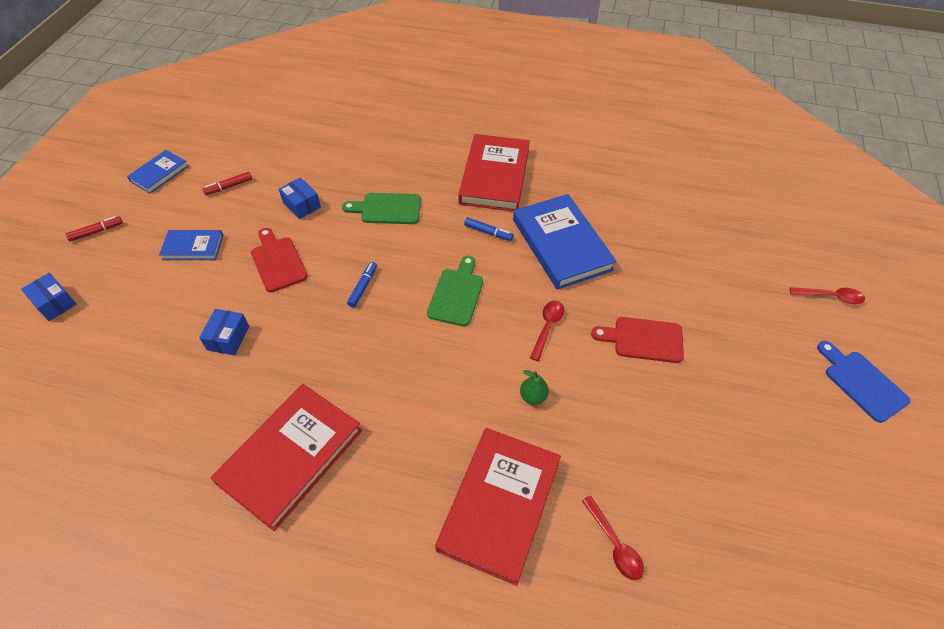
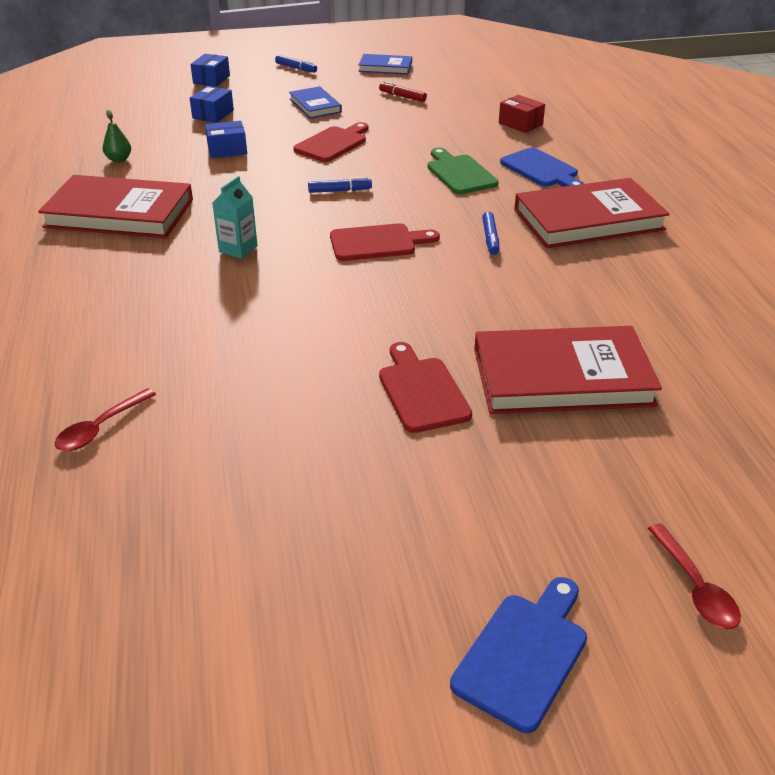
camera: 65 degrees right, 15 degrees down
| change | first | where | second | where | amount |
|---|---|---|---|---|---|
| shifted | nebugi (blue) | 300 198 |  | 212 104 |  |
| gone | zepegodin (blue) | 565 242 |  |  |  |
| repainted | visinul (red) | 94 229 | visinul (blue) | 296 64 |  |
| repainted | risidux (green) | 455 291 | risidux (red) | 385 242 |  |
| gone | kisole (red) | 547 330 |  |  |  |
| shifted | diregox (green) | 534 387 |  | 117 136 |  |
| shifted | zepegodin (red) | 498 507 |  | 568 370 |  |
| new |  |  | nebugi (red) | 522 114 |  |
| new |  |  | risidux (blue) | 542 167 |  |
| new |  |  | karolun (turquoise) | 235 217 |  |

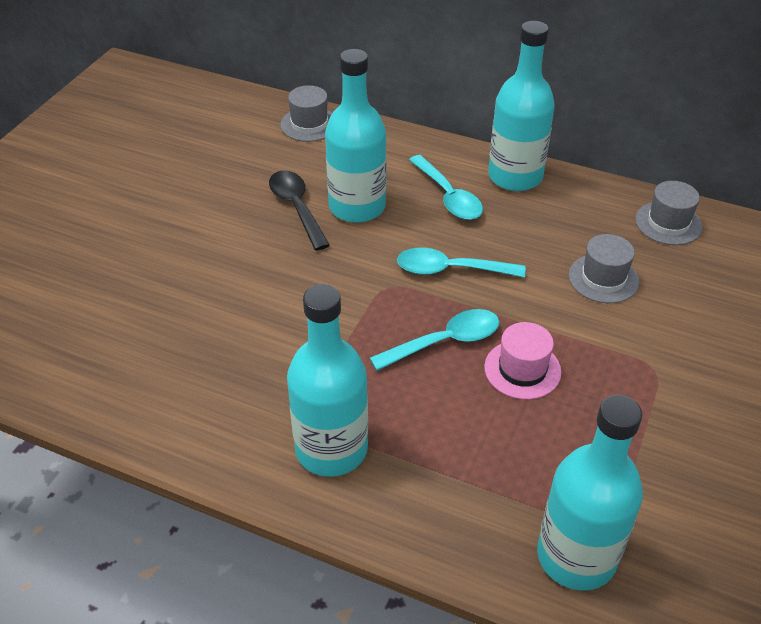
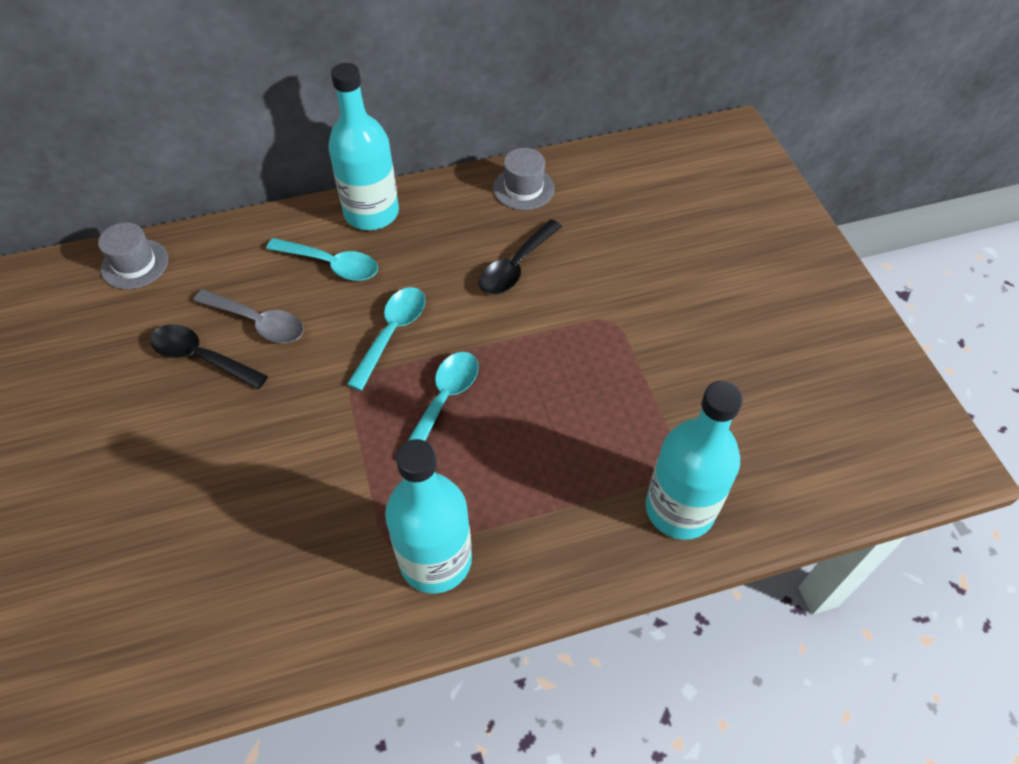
camera: 40 degrees left, 10 degrees up
| change | first | where | second | where | amount |
|---|---|---|---|---|---|
| swapped | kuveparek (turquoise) | 356 136 | kisole (grey) | 248 316 |  |
| swapped | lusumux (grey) | 604 268 | kisole (black) | 520 257 |  |
| rotated | kisole (turquoise) | 461 262 |  | 386 339 | 150 degrees clockwise |
| gone | lusumux (pink) | 522 361 |  |  |  |

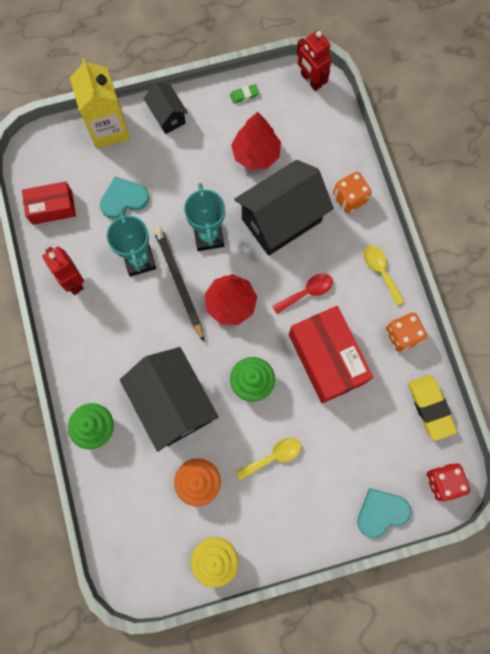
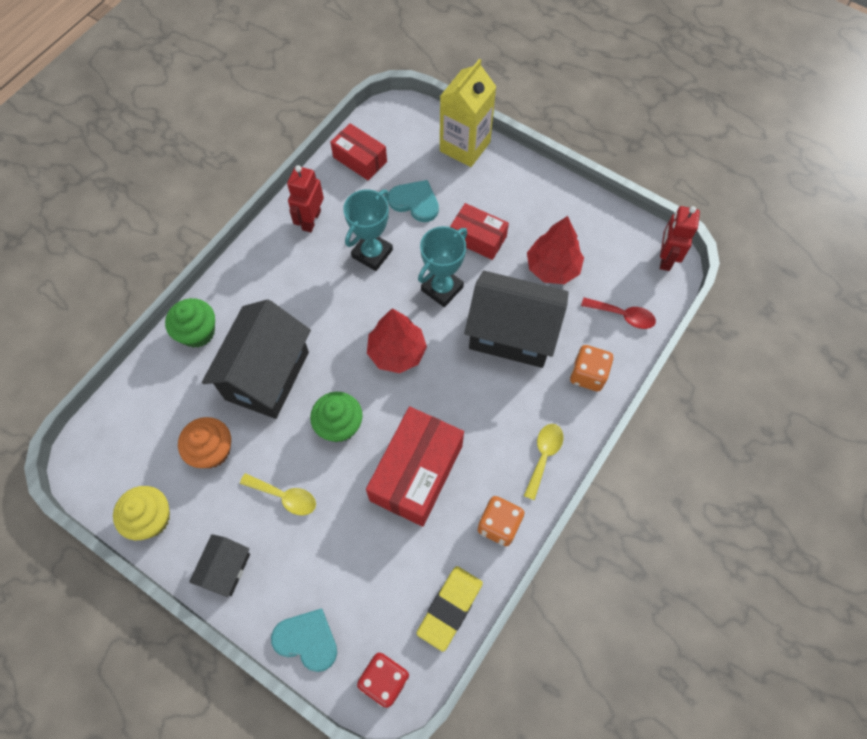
camera: 50 degrees right, 10 degrees down
| change | first | where | second | where | amount |
|---|---|---|---|---|---|
| shifted | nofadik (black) | 165 108 |  | 219 565 |  |
| gone | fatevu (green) | 244 94 |  |  |  |
| gone | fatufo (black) | 179 284 |  |  |  |
| shifted | kisole (red) | 302 293 |  | 618 313 |  |
| new |  |  | nebugi (red) | 479 231 |  |

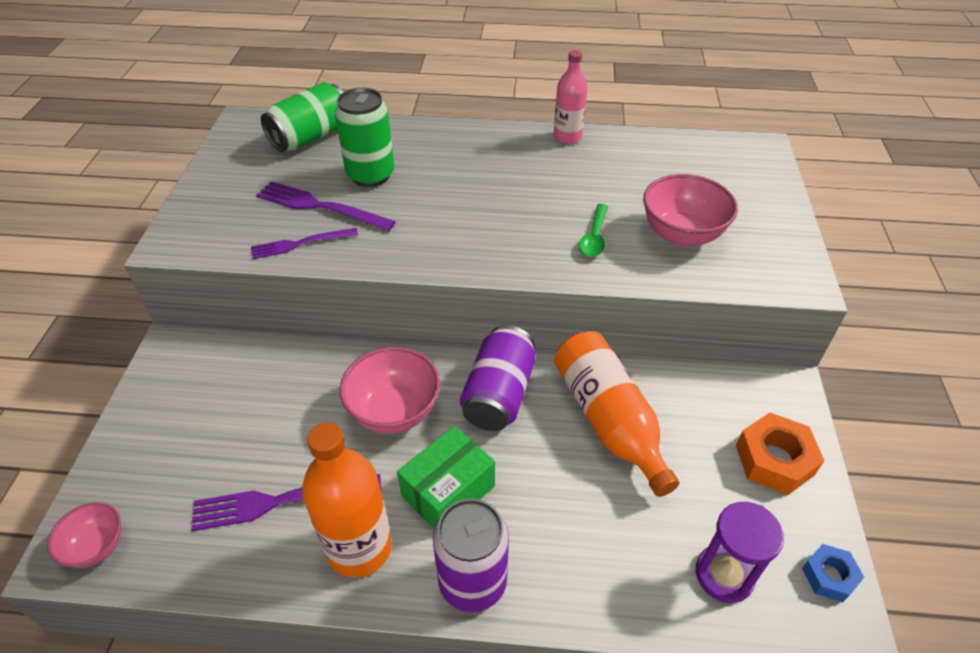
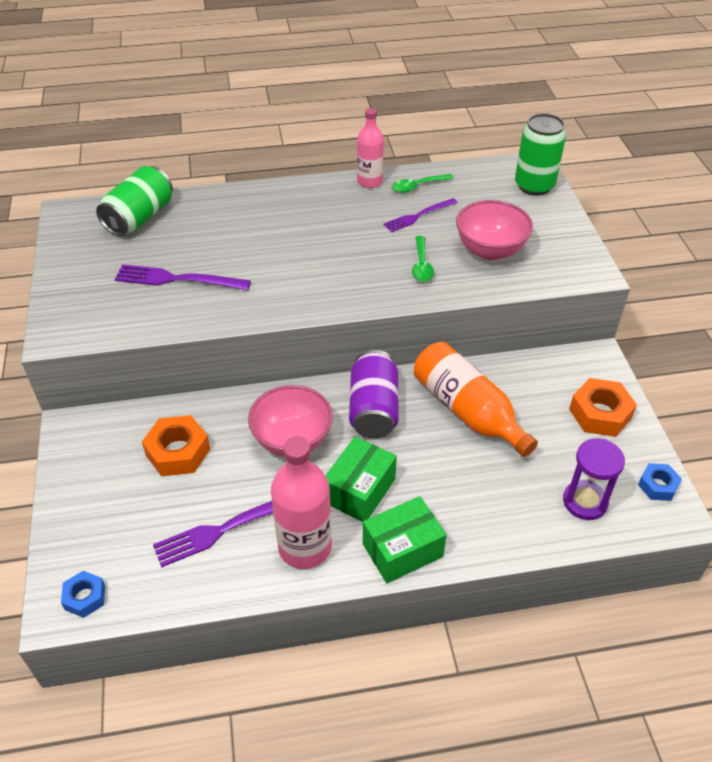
camera: 15 degrees left, 0 degrees up
| change | first | where | second | where | amount |
|---|---|---|---|---|---|
| shifted | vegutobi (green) | 364 137 |  | 540 154 |  |
| shifted | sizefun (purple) | 304 243 |  | 420 215 |  |
| repainted | kuveparek (orange) | 347 500 | kuveparek (pink) | 301 502 |  |
| swapped | vegutobi (purple) | 471 555 | nebugi (green) | 405 539 |  |
| swapped | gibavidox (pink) | 84 535 | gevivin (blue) | 83 594 |  |
| new |  |  | kisole (green) | 423 183 |  |
| new |  |  | gevivin (orange) | 176 445 |  |

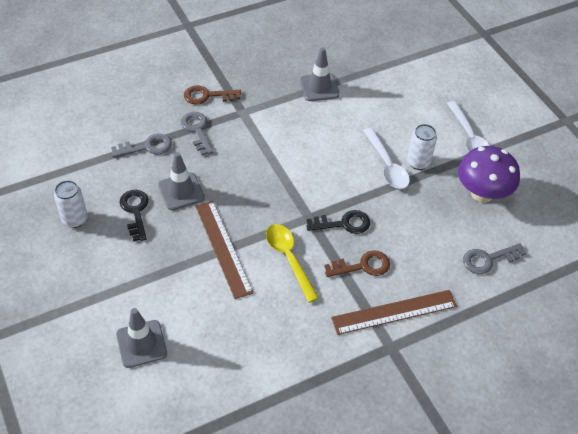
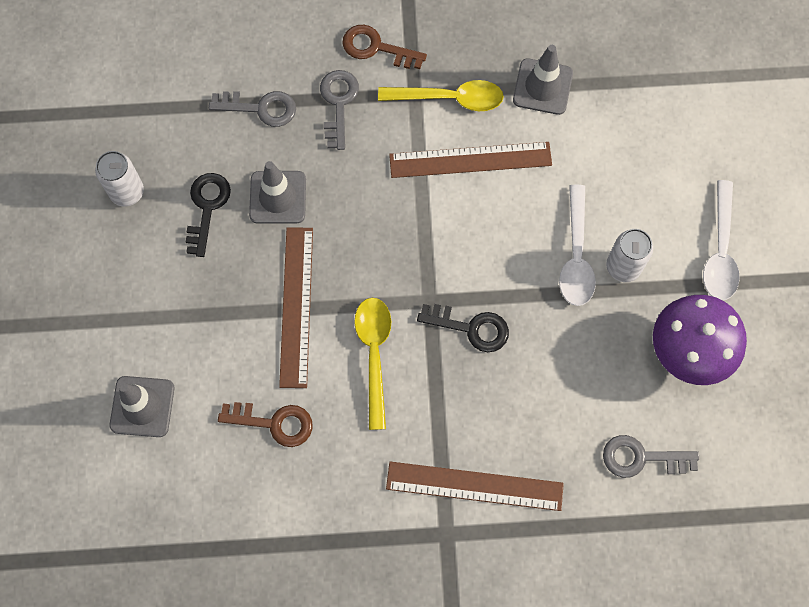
camera: 25 degrees right, 20 degrees up
| change | first | where | second | where | amount |
|---|---|---|---|---|---|
| shifted | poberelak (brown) | 357 263 |  | 265 424 |  |
| new |  |  | kisole (yellow) | 441 95 |  |
| new |  |  | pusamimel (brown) | 470 160 |  |

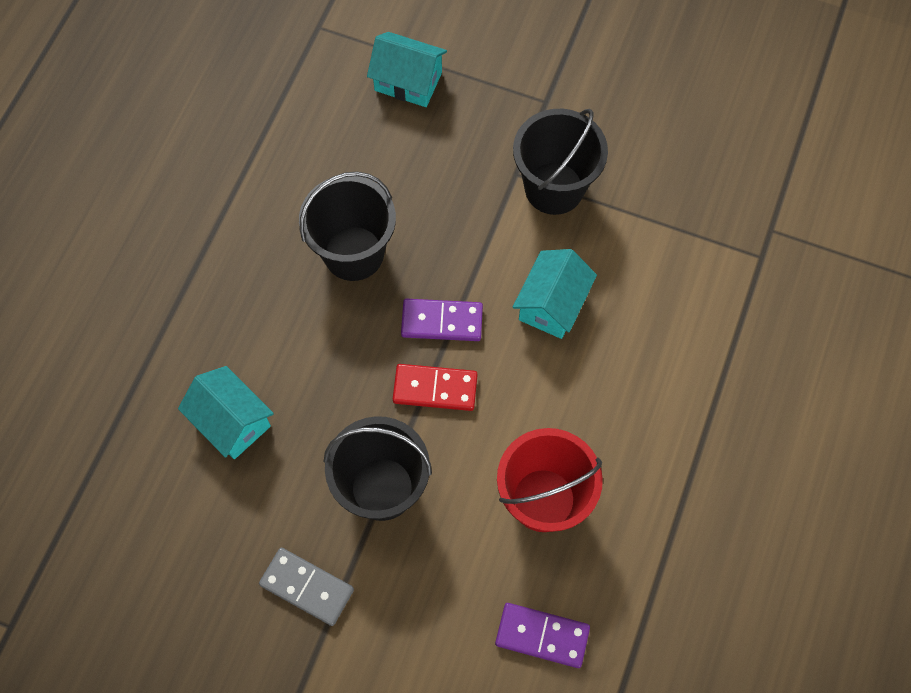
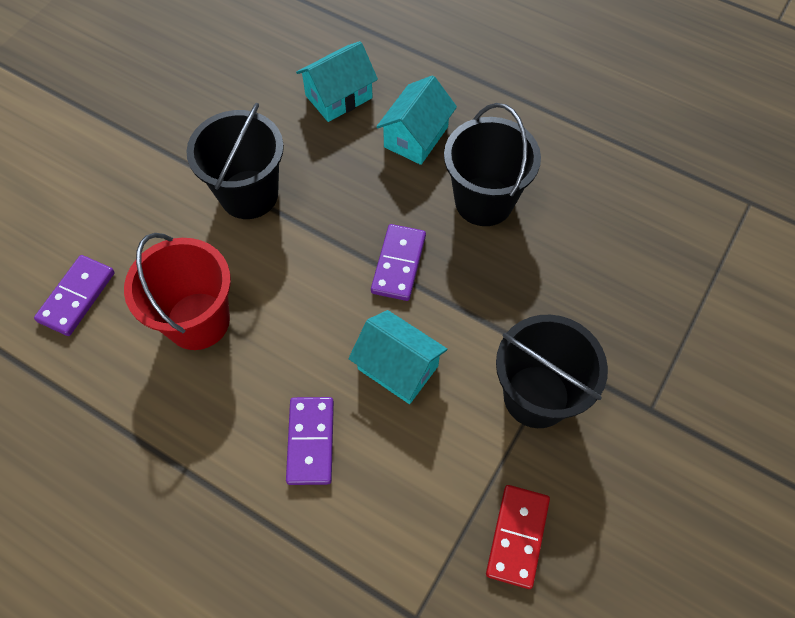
camera: 100 degrees right, 5 degrees down
| change | first | where | second | where | amount |
|---|---|---|---|---|---|
| shifted | nofadik (turquoise) | 407 69 |  | 416 120 |  |
| shifted | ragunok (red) | 435 387 |  | 518 537 |  |
| gone | ragunok (grey) | 306 587 |  |  |  |
| new |  |  | ragunok (purple) | 310 441 |  |

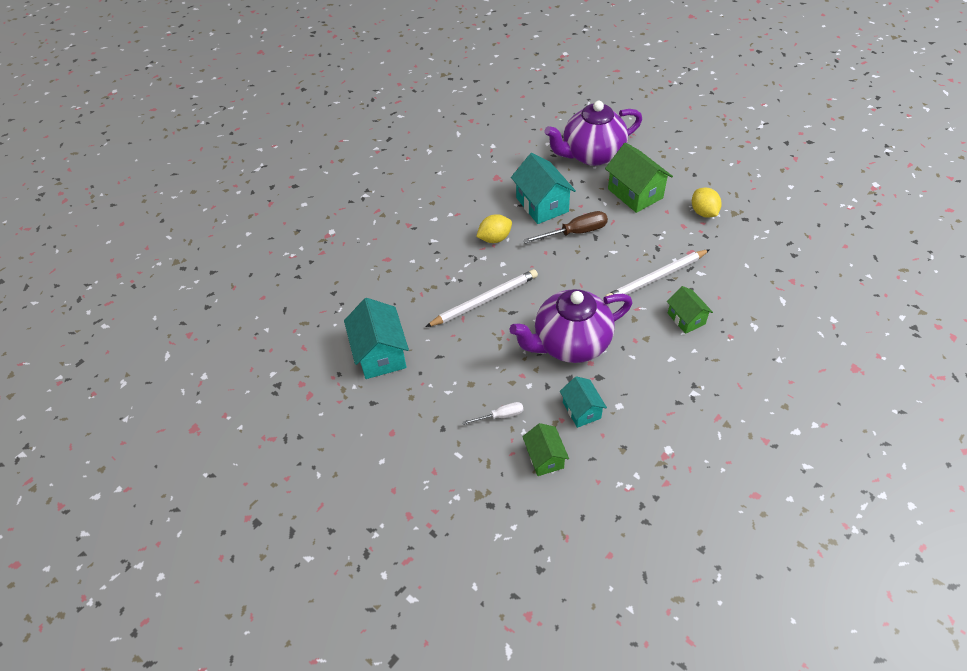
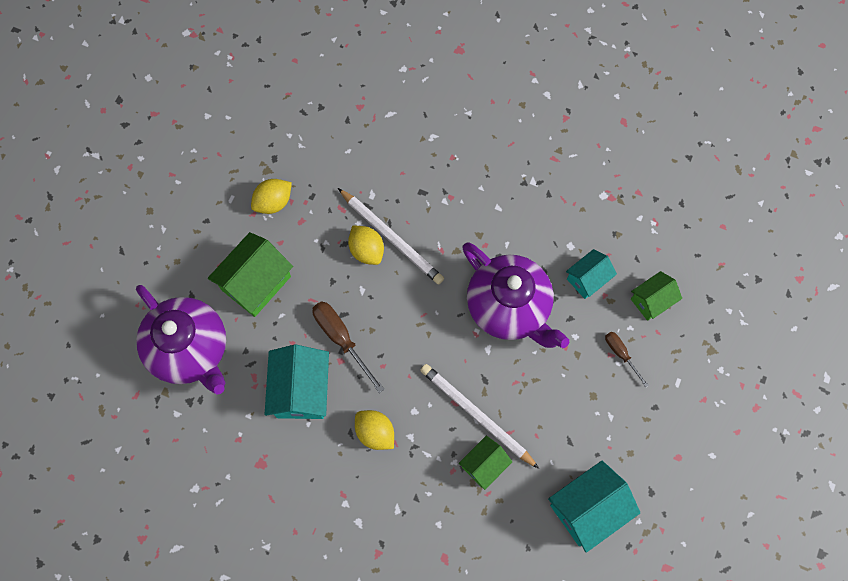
camera: 110 degrees left, 20 degrees up
| change | first | where | second | where | amount |
|---|---|---|---|---|---|
| rotated | nofadik (turquoise) | 543 188 |  | 297 382 | 45 degrees counterclockwise |
| shifted | nofadik (green) | 690 310 |  | 486 463 |  |
| repainted | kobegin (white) | 493 413 | kobegin (brown) | 627 359 |  |
| new |  |  | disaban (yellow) | 366 245 |  |

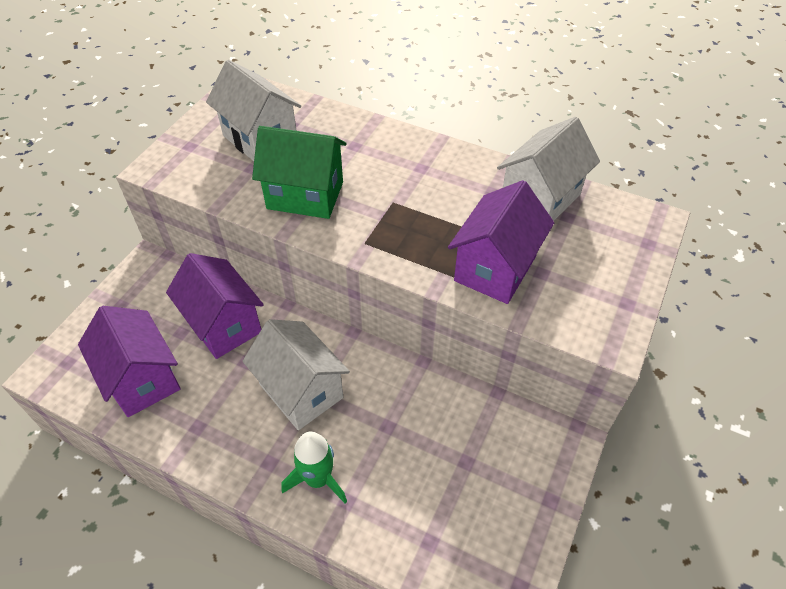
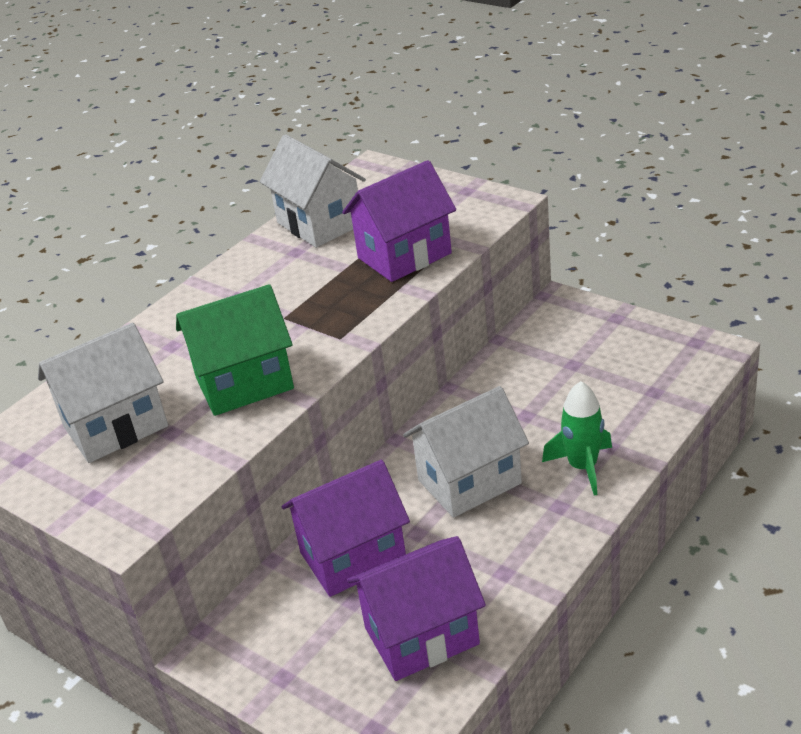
camera: 75 degrees left, 15 degrees down
| change | first | where | second | where | amount |
|---|---|---|---|---|---|
| rotated | nofadik (green) | 299 172 |  | 235 350 | 45 degrees clockwise |
| rotated | nofadik (purple) | 501 242 |  | 399 221 | 75 degrees counterclockwise |

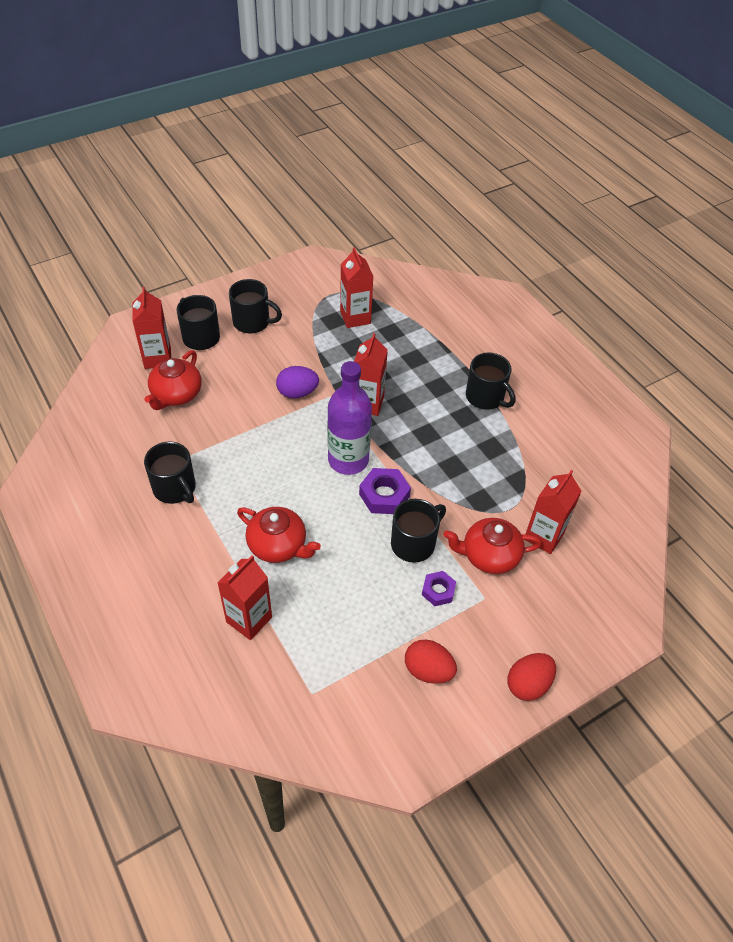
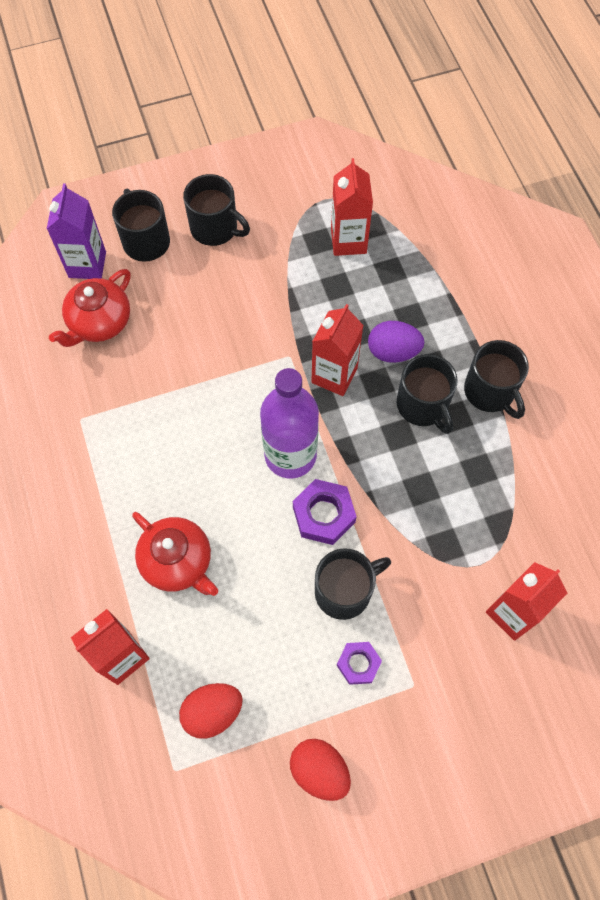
camera: 15 degrees right, 15 degrees up
| change | first | where | second | where | amount |
|---|---|---|---|---|---|
| repainted | karolun (red) | 151 328 | karolun (purple) | 76 231 |  |
| shifted | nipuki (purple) | 297 382 |  | 396 342 |  |
| shifted | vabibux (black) | 170 473 |  | 427 394 |  |
| gone | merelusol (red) | 492 546 |  |  |  |
| shifted | nipuki (red) | 531 677 |  | 211 711 |  |

